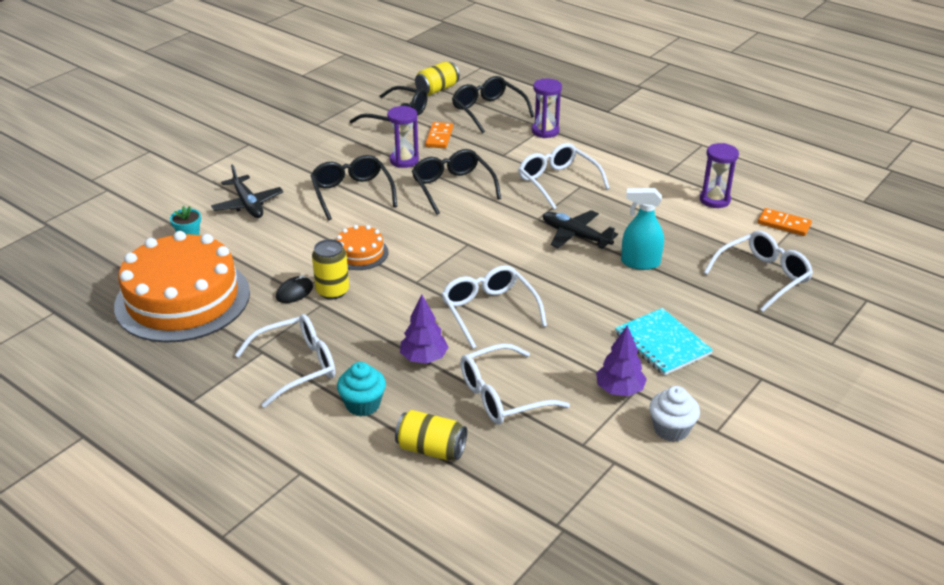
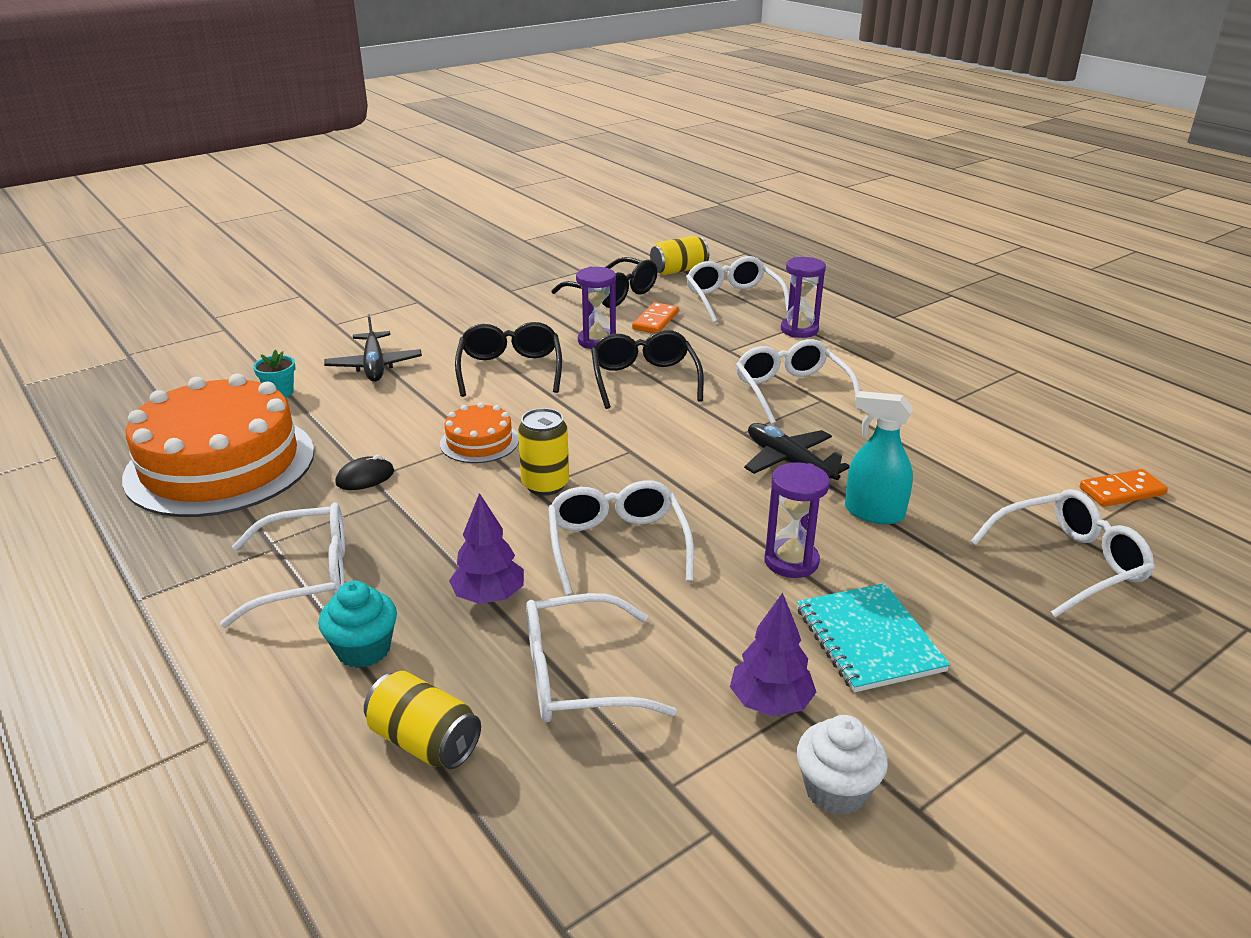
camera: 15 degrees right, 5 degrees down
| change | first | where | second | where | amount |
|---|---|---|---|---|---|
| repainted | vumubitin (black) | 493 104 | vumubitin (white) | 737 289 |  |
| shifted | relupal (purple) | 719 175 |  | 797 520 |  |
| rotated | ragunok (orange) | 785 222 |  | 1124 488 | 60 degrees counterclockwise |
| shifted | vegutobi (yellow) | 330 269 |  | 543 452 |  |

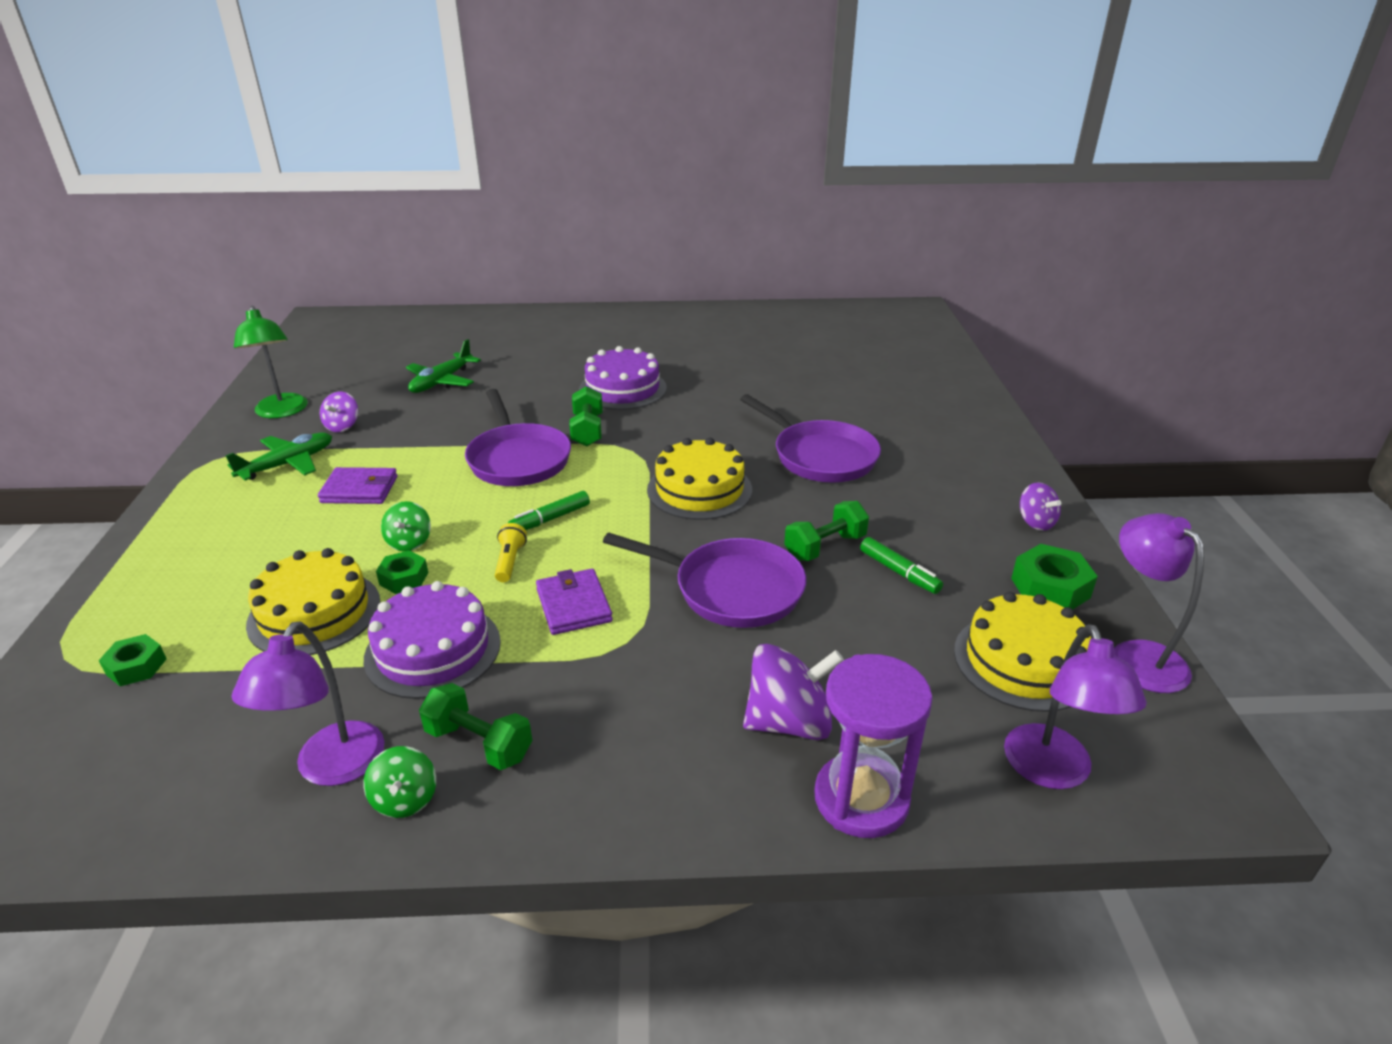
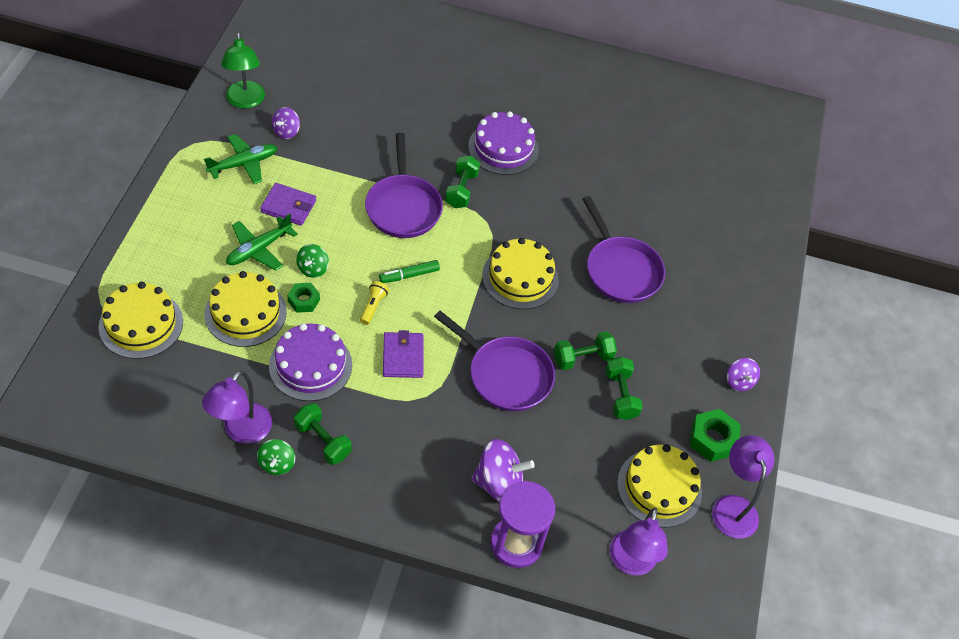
camera: 10 degrees right, 20 degrees up
| change | first | where | second | where | amount |
|---|---|---|---|---|---|
| shifted | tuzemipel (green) | 443 366 |  | 262 242 |  |
| swapped | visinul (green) | 901 565 | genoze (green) | 624 388 |  |
| swapped | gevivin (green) | 132 660 | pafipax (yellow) | 140 320 |  |

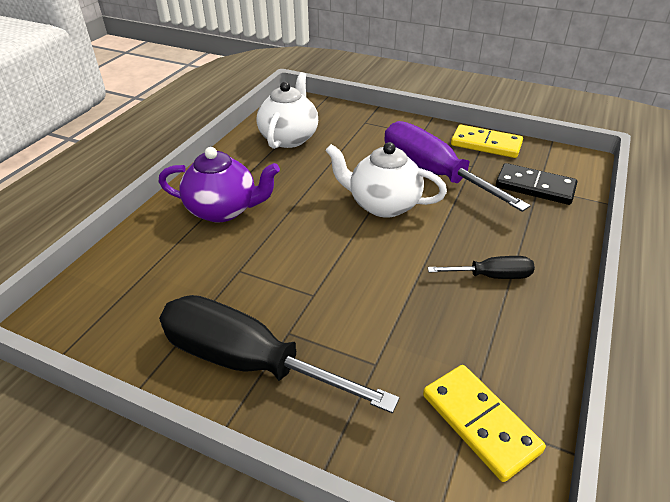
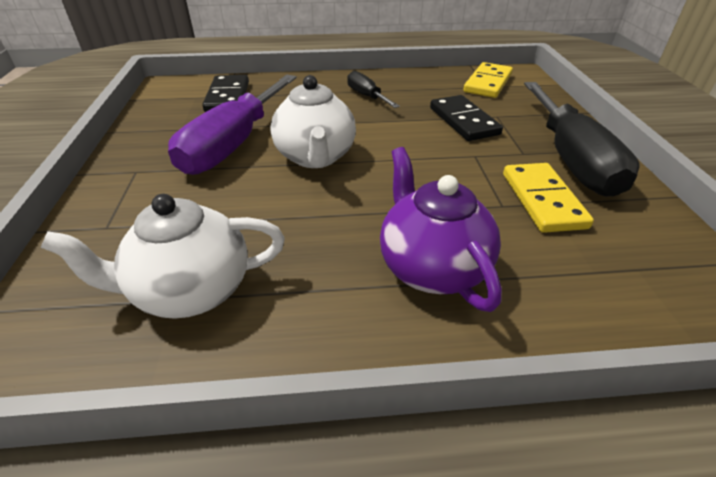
camera: 120 degrees left, 0 degrees up
| change | first | where | second | where | amount |
|---|---|---|---|---|---|
| shifted | ragunok (yellow) | 487 141 |  | 548 198 |  |
| new |  |  | ragunok (black) | 466 118 |  |

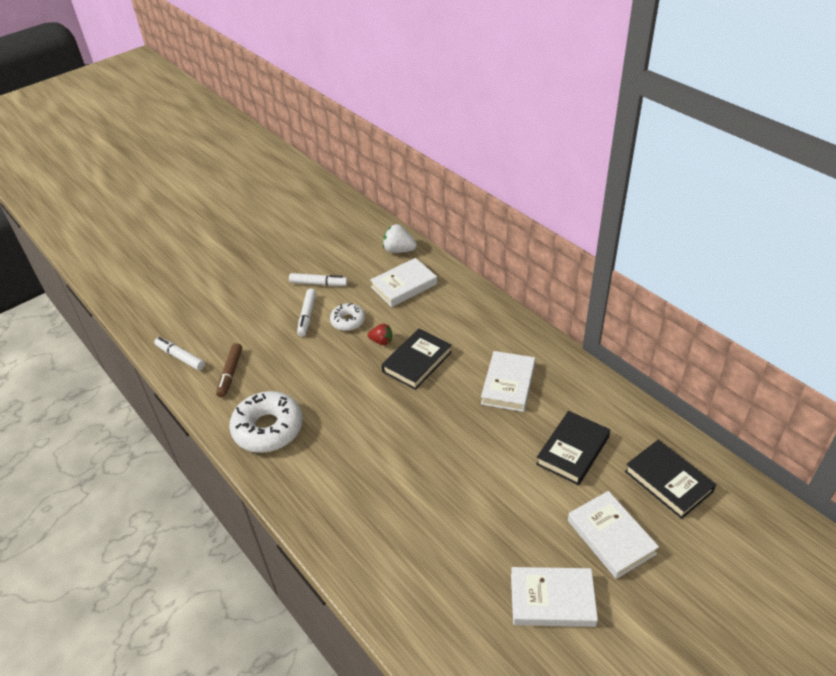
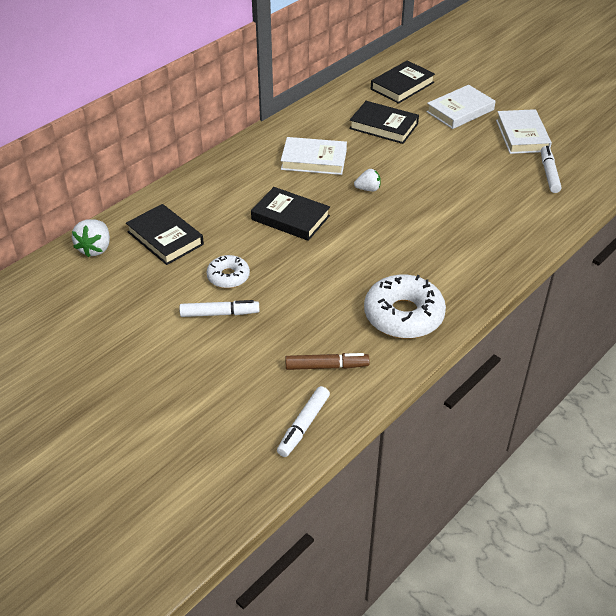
camera: 100 degrees left, 0 degrees up
| change | first | where | second | where | amount |
|---|---|---|---|---|---|
| repainted | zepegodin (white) | 403 282 | zepegodin (black) | 165 234 |  |
| shifted | visinul (white) | 318 279 |  | 551 169 |  |
| gone | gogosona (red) | 380 334 |  |  |  |
| new |  |  | gogosona (white) | 367 180 |  |

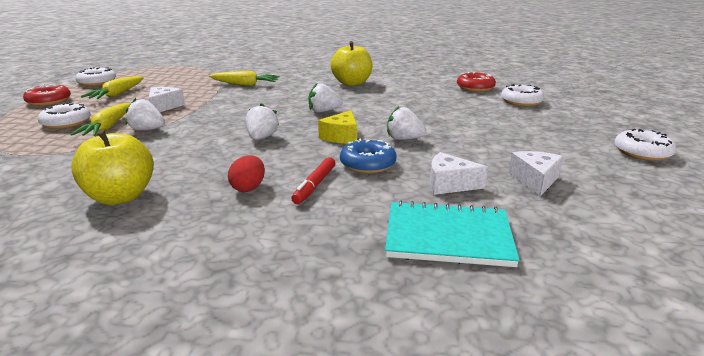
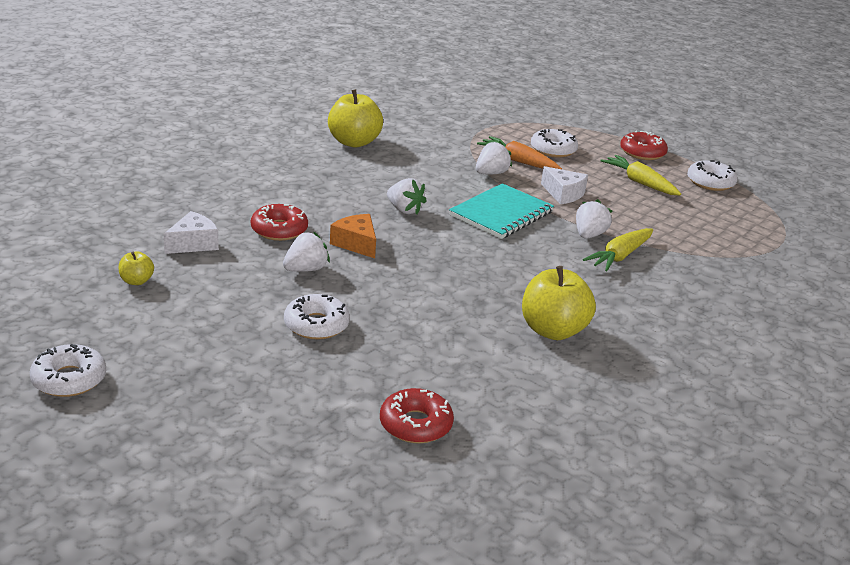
camera: 120 degrees right, 5 degrees up
| change | first | where | second | where | amount |
|---|---|---|---|---|---|
| shifted | gogosona (white) | 326 98 |  | 594 219 |  |
| shifted | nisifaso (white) | 523 95 |  | 317 317 |  |
| repainted | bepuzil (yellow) | 101 119 | bepuzil (orange) | 519 152 |  |
| repainted | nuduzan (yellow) | 337 127 | nuduzan (orange) | 353 236 |  |
| repainted | nisifaso (blue) | 368 156 | nisifaso (red) | 279 222 |  |
| swapped | nuduzan (white) | 536 173 | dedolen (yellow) | 136 268 |  |
| gone | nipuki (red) | 246 173 |  |  |  |
| gone | visinul (red) | 313 180 |  |  |  |
| shifted | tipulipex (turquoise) | 452 234 |  | 501 211 |  |

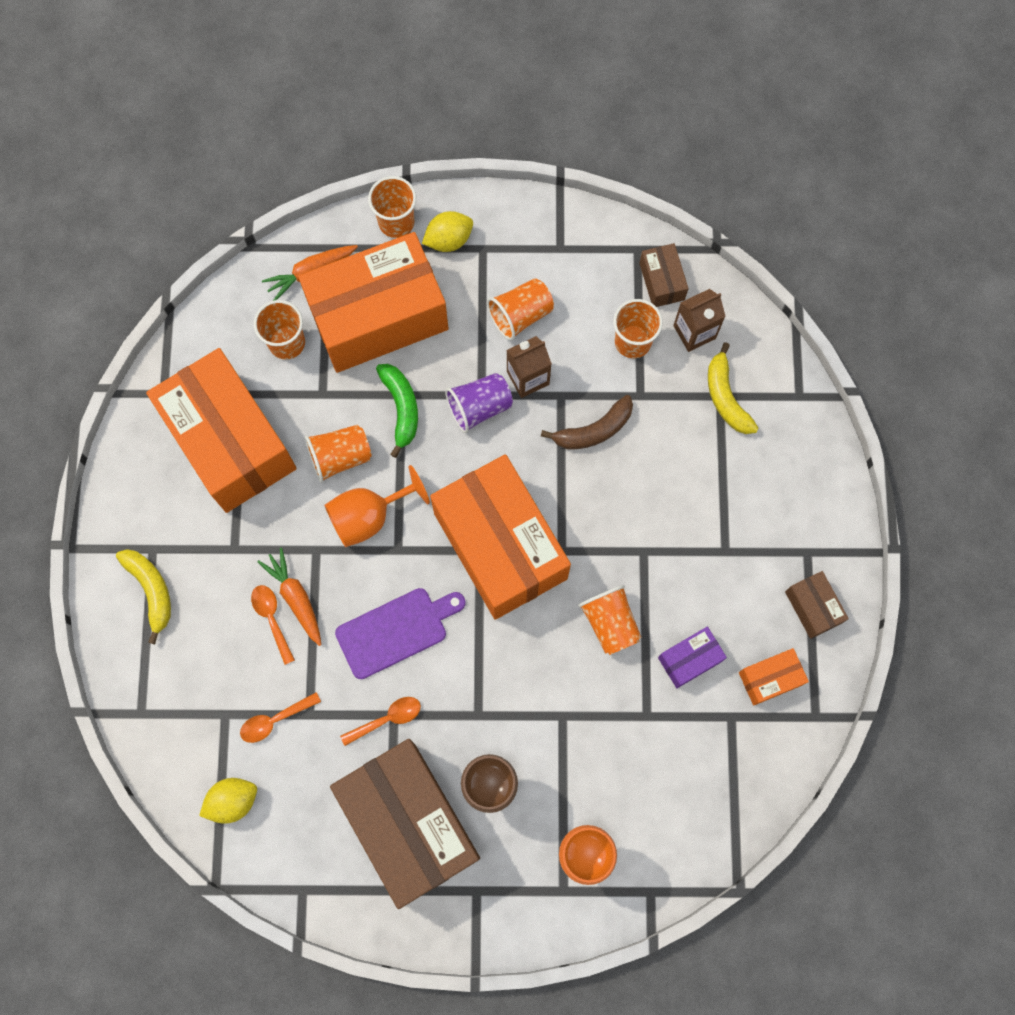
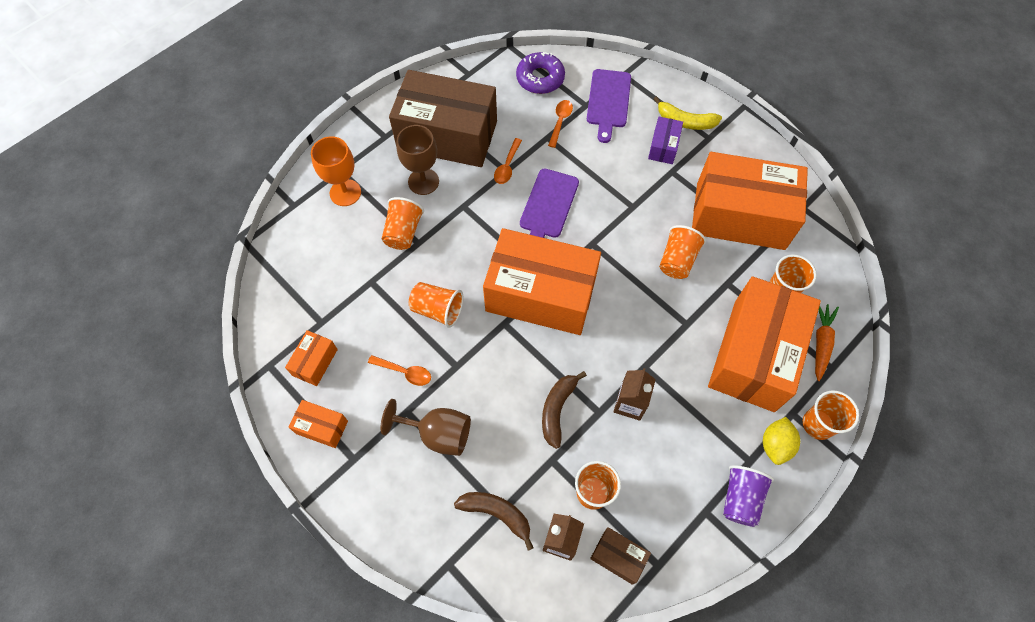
camera: 135 degrees right, 10 degrees down
| change | first | where | second | where | amount |
|---|---|---|---|---|---|
| shifted | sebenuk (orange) | 520 309 |  | 403 223 |  |
| repainted | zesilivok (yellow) | 733 388 | zesilivok (brown) | 494 521 |  |
| gone | zesilivok (green) | 397 411 |  |  |  |
| shifted | sebenuk (purple) | 479 403 |  | 748 496 |  |
| gone | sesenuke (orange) | 377 506 |  |  |  |
| gone | bepuzil (orange) | 289 596 |  |  |  |
| repainted | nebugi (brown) | 817 605 | nebugi (orange) | 318 424 |  |
| shifted | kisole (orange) | 273 625 |  | 399 370 |  |
| shifted | nebugi (purple) | 692 657 |  | 665 140 |  |
| swapped | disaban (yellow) | 228 801 | nisifaso (purple) | 540 73 |  |
| new |  |  | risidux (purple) | 609 106 |  |
| new |  |  | sesenuke (brown) | 426 427 |  |

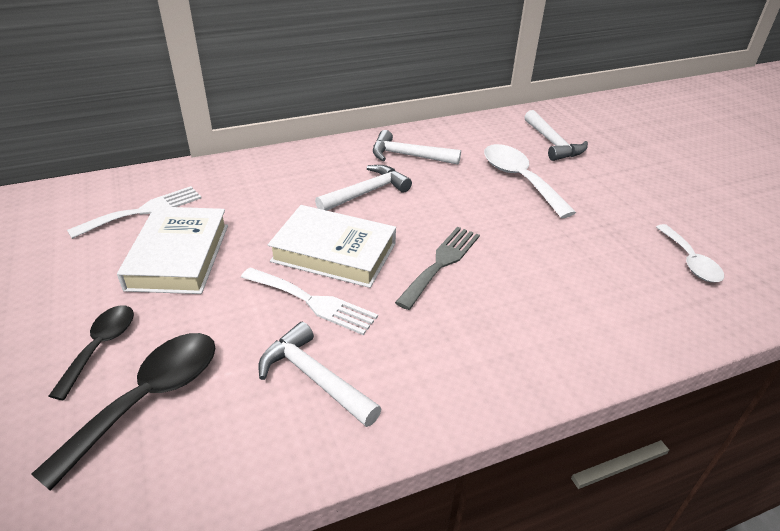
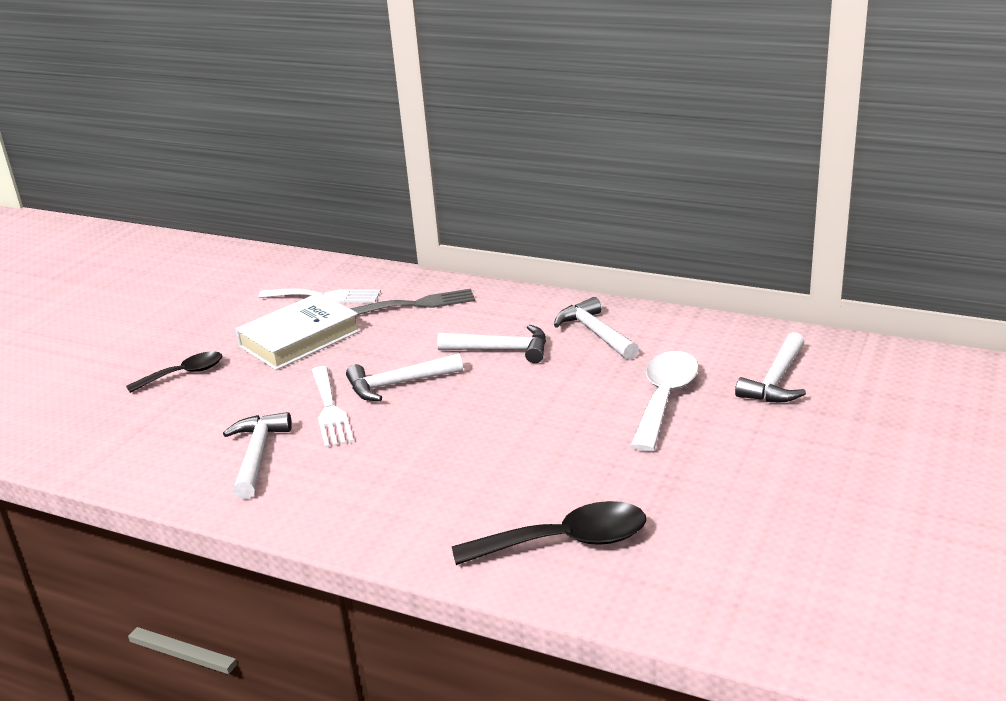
camera: 50 degrees right, 10 degrees down
| change | first | where | second | where | amount |
|---|---|---|---|---|---|
| swapped | zepegodin (white) | 332 246 | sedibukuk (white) | 404 377 |  |
| gone | kisole (white) | 690 253 |  |  |  |
| shifted | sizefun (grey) | 437 268 |  | 412 302 |  |
| shifted | kisole (black) | 123 412 |  | 549 533 |  |

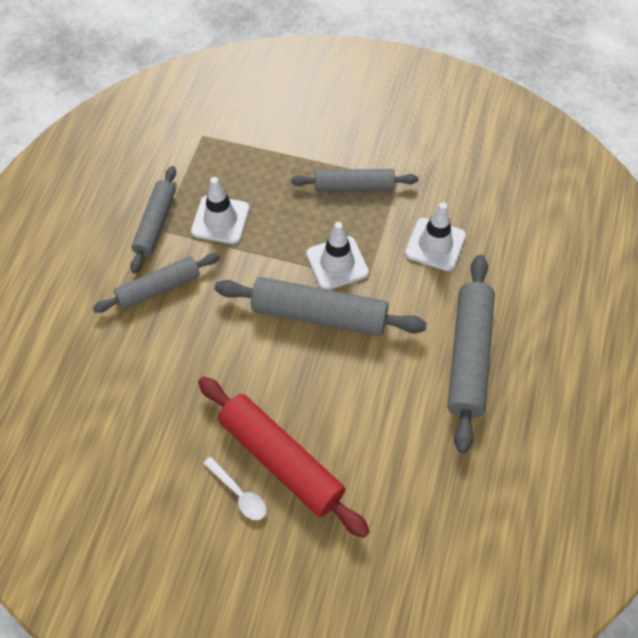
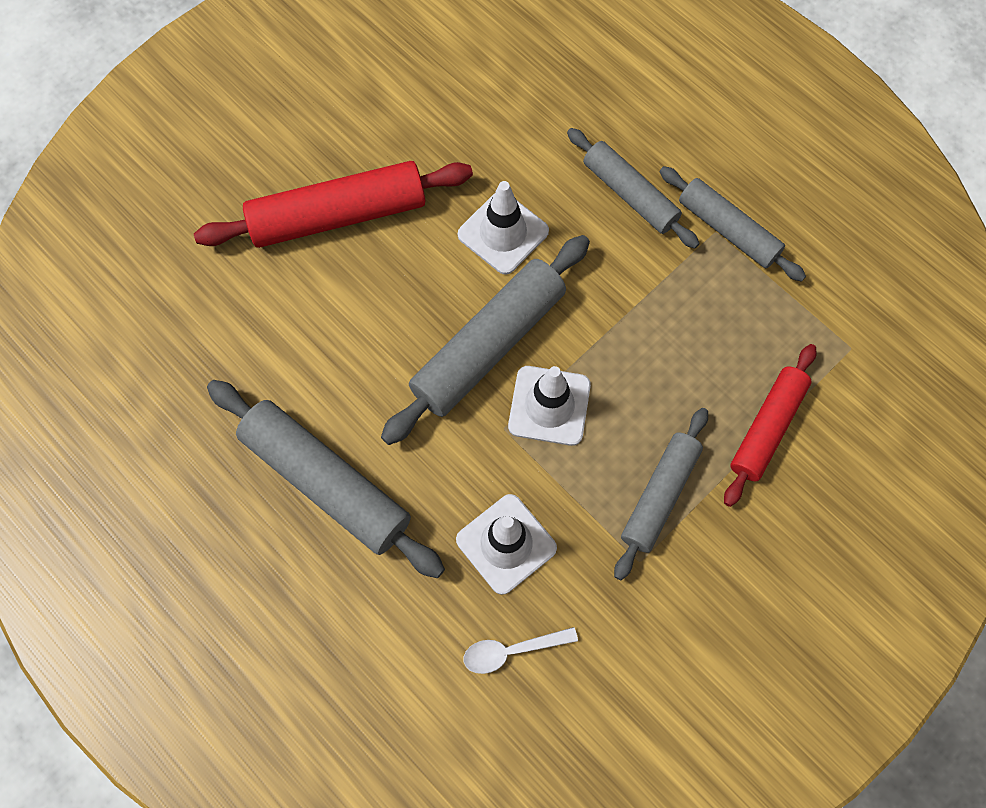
camera: 120 degrees right, 10 degrees up
| change | first | where | second | where | amount |
|---|---|---|---|---|---|
| shifted | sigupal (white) | 220 210 |  | 503 228 |  |
| rotated | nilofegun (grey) | 156 283 |  | 633 188 | 45 degrees counterclockwise |
| shifted | kisole (white) | 235 488 |  | 520 650 |  |
| new |  |  | nilofegun (red) | 770 425 |  |

